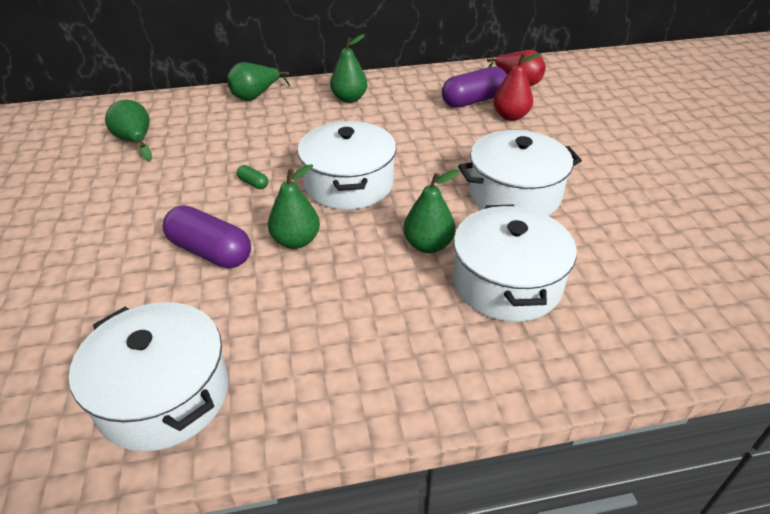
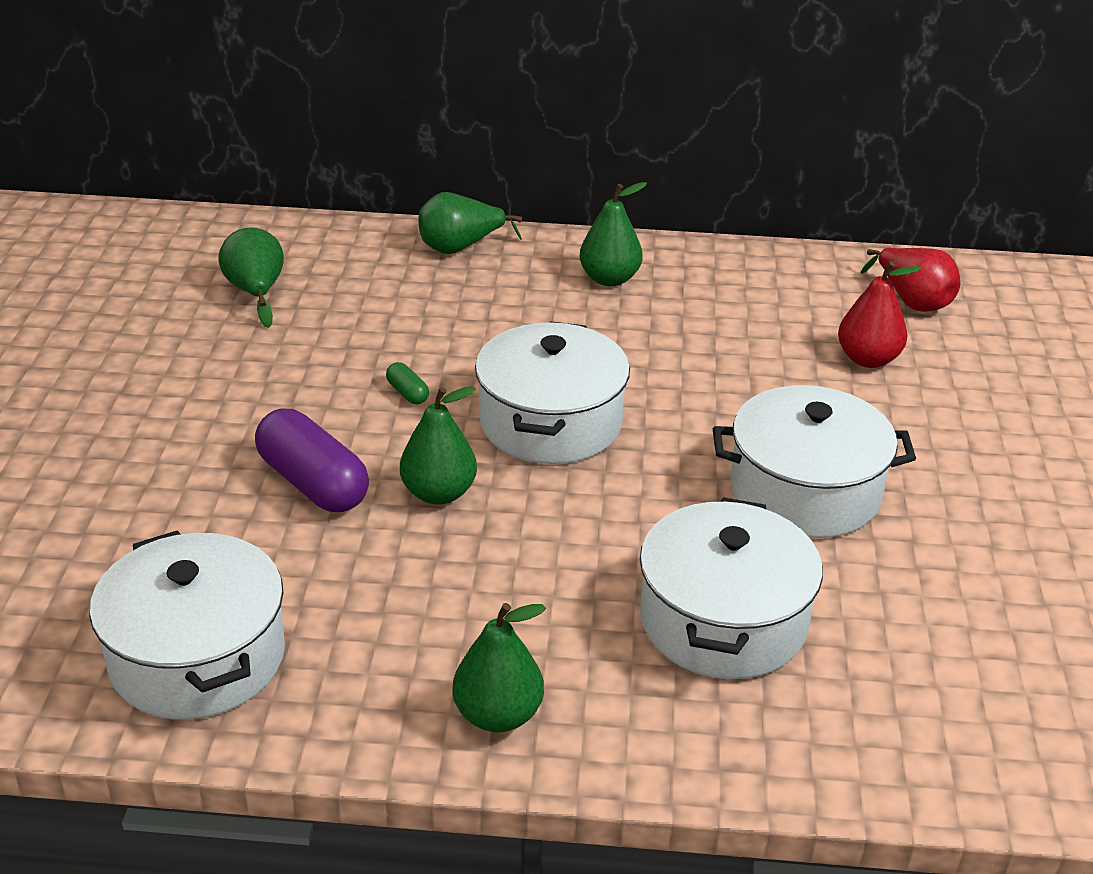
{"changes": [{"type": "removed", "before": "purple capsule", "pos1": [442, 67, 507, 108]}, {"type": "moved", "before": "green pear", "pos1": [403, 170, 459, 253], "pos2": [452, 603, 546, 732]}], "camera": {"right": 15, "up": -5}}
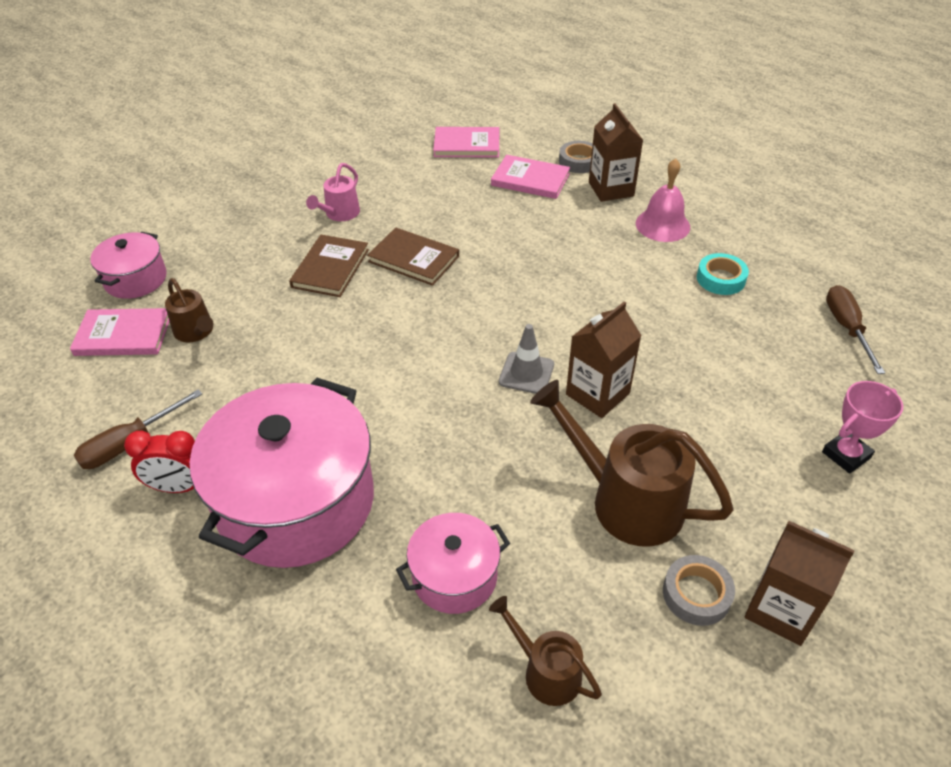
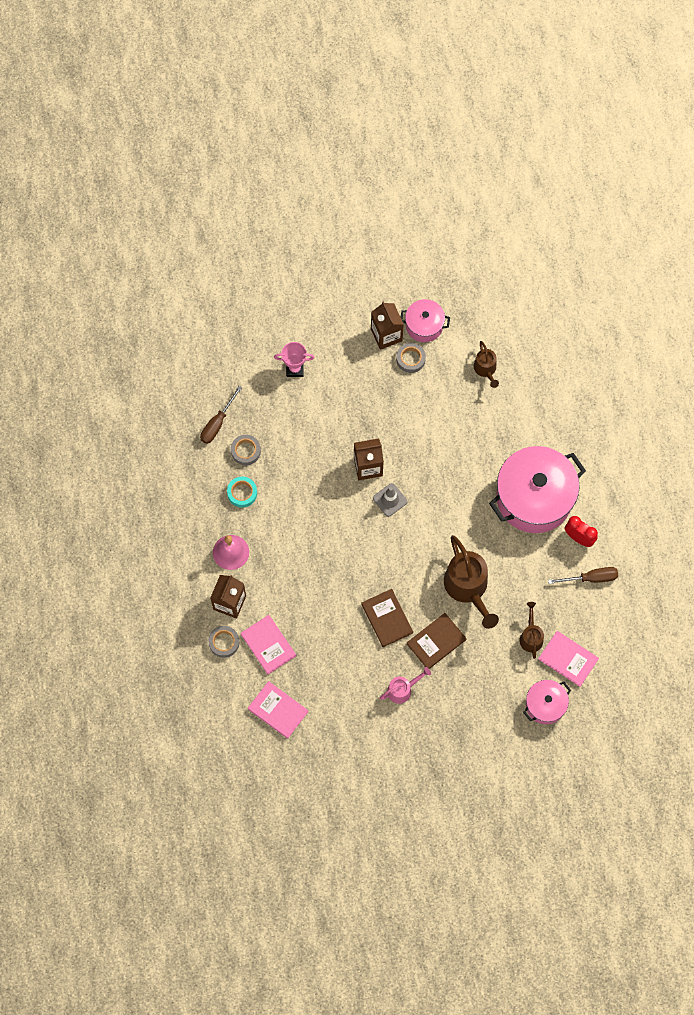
{"changes": [{"type": "added", "after": "grey tape", "pos2": [231, 435, 261, 465]}, {"type": "moved", "before": "pink pot", "pos1": [396, 513, 510, 614], "pos2": [401, 299, 450, 342]}, {"type": "moved", "before": "brown watering can", "pos1": [530, 380, 734, 547], "pos2": [444, 535, 499, 629]}], "camera": {"right": -145, "up": 25}}
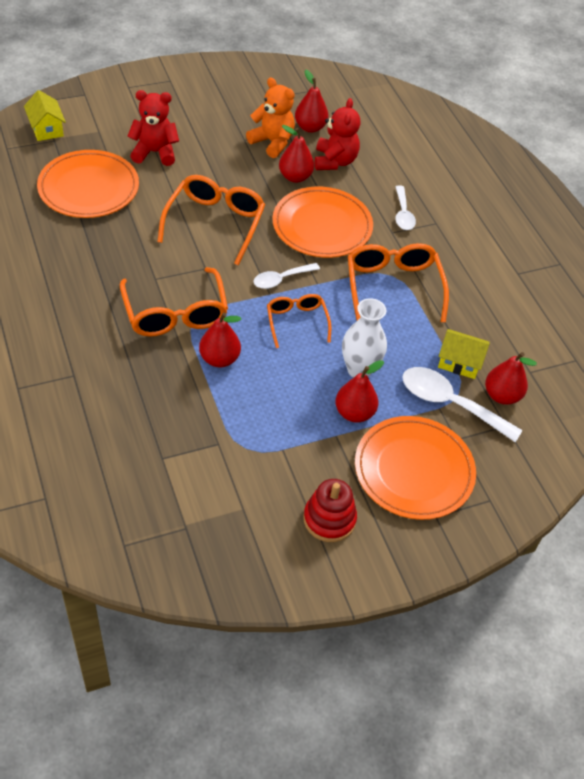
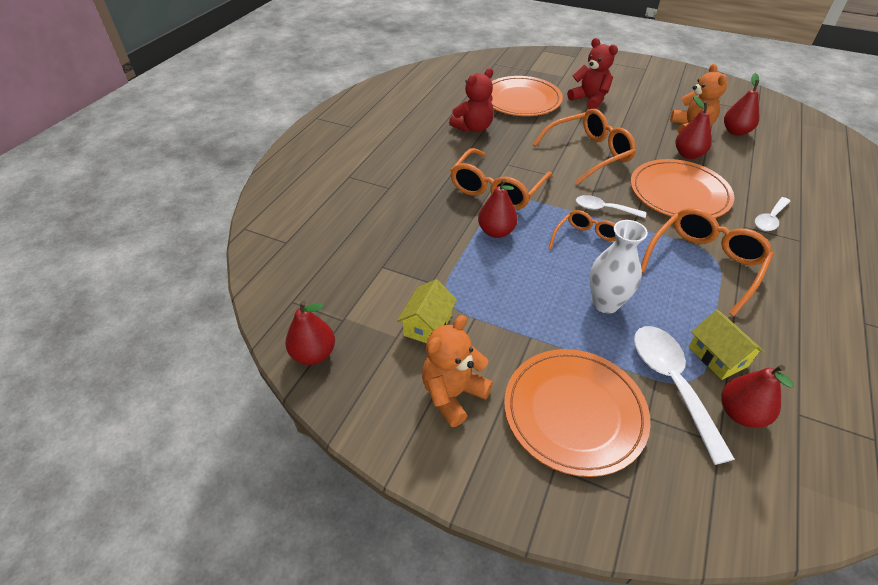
{"changes": [{"type": "moved", "before": "yellow house", "pos1": [24, 90, 66, 141], "pos2": [397, 279, 457, 343]}, {"type": "moved", "before": "red teddy bear", "pos1": [315, 98, 360, 170], "pos2": [449, 68, 494, 132]}, {"type": "moved", "before": "red pear", "pos1": [335, 360, 384, 423], "pos2": [286, 301, 335, 365]}, {"type": "replaced", "before": "red stacking toy", "after": "orange teddy bear", "pos1": [303, 479, 357, 542], "pos2": [422, 315, 493, 427]}], "camera": {"right": 50, "up": -5}}
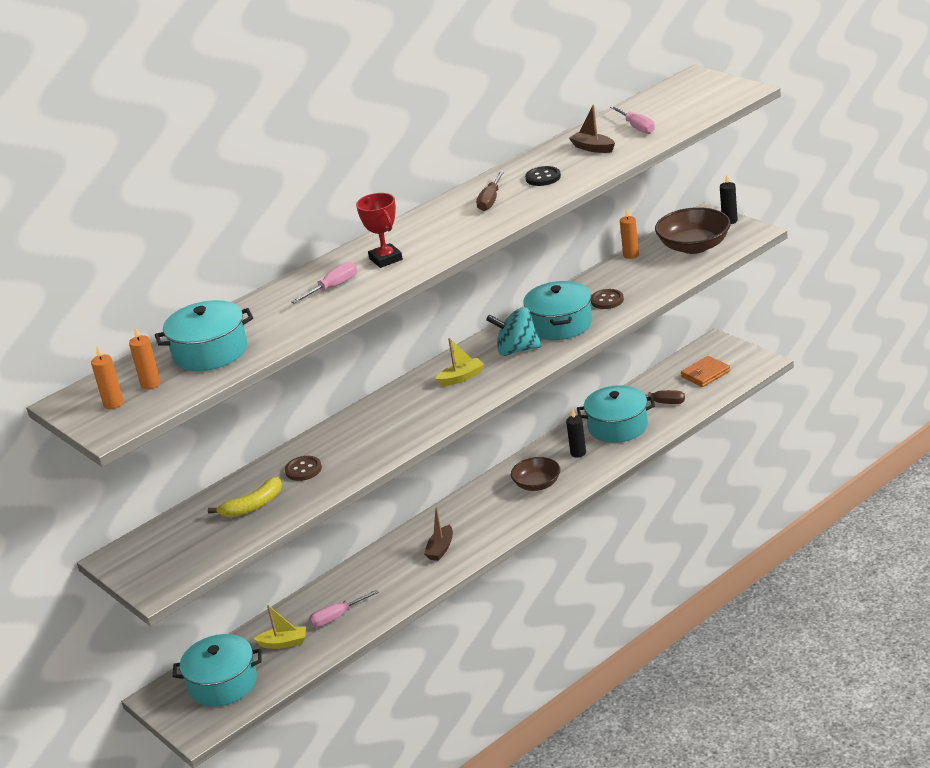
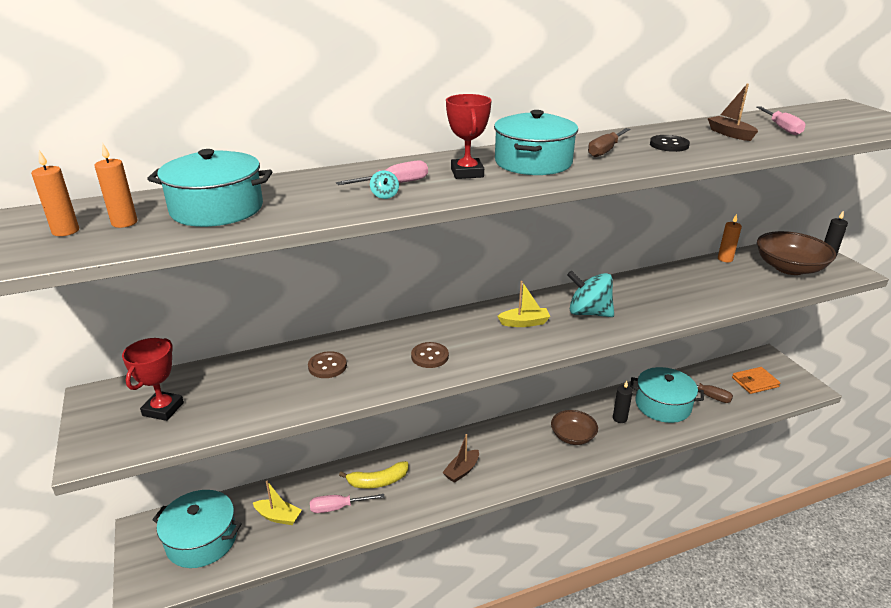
{"changes": [{"type": "added", "after": "red trophy", "pos2": [122, 338, 184, 421]}, {"type": "added", "after": "turquoise spinning top", "pos2": [370, 170, 399, 199]}, {"type": "moved", "before": "yellow banana", "pos1": [208, 477, 282, 517], "pos2": [339, 461, 408, 489]}, {"type": "moved", "before": "turquoise pot", "pos1": [523, 281, 592, 340], "pos2": [494, 110, 578, 175]}, {"type": "moved", "before": "brown button", "pos1": [591, 289, 624, 309], "pos2": [411, 342, 449, 368]}], "camera": {"right": 15, "up": 0}}
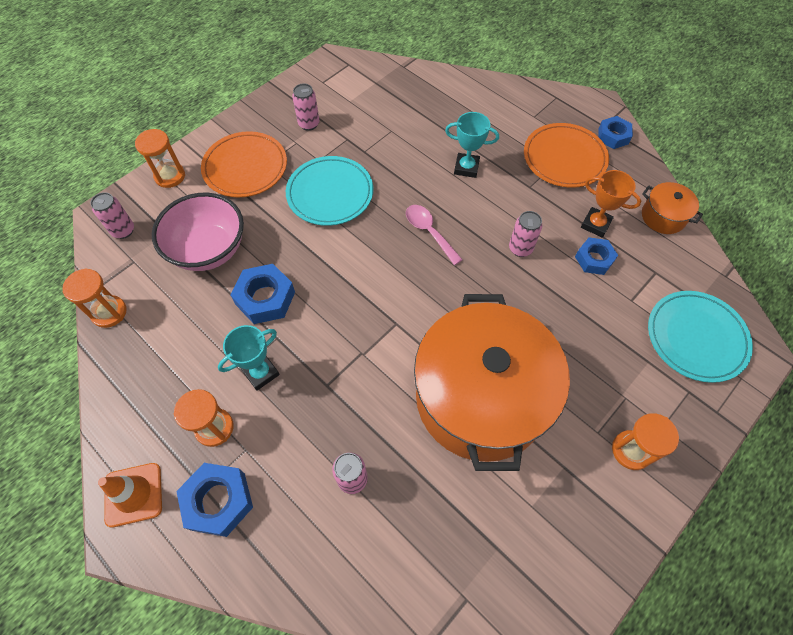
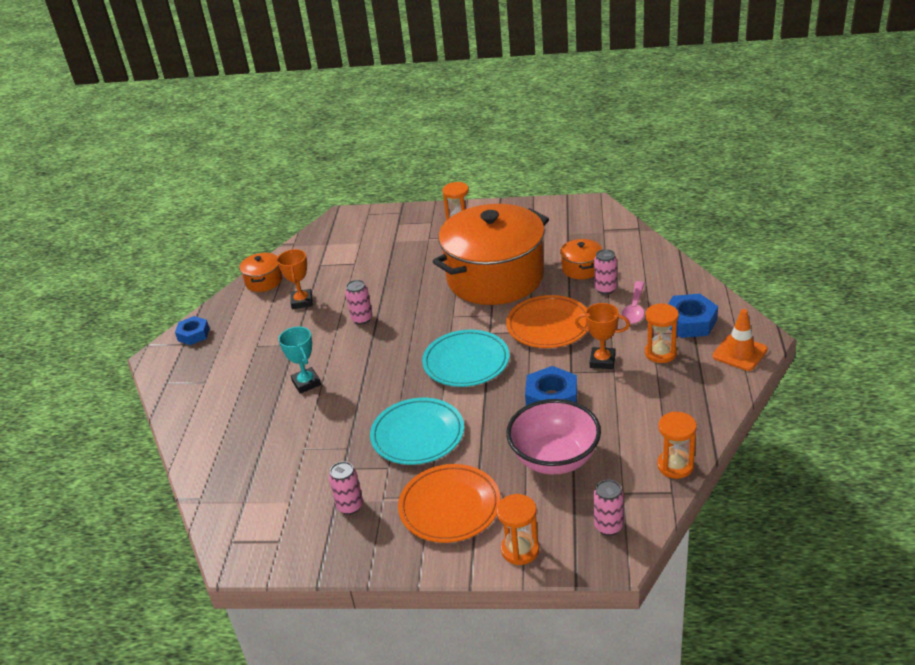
{"changes": [{"type": "removed", "before": "blue nut", "pos1": [575, 237, 618, 275]}, {"type": "added", "after": "orange pot", "pos2": [560, 239, 602, 279]}, {"type": "moved", "before": "pink spoon", "pos1": [406, 205, 463, 265], "pos2": [621, 281, 645, 324]}, {"type": "moved", "before": "orange plate", "pos1": [524, 123, 609, 188], "pos2": [506, 295, 588, 348]}, {"type": "moved", "before": "turquoise plate", "pos1": [648, 291, 753, 383], "pos2": [422, 330, 510, 387]}, {"type": "recoloured", "before": "turquoise trophy", "after": "orange trophy", "pos1": [218, 325, 280, 391], "pos2": [575, 303, 630, 369]}], "camera": {"right": -125, "up": -25}}
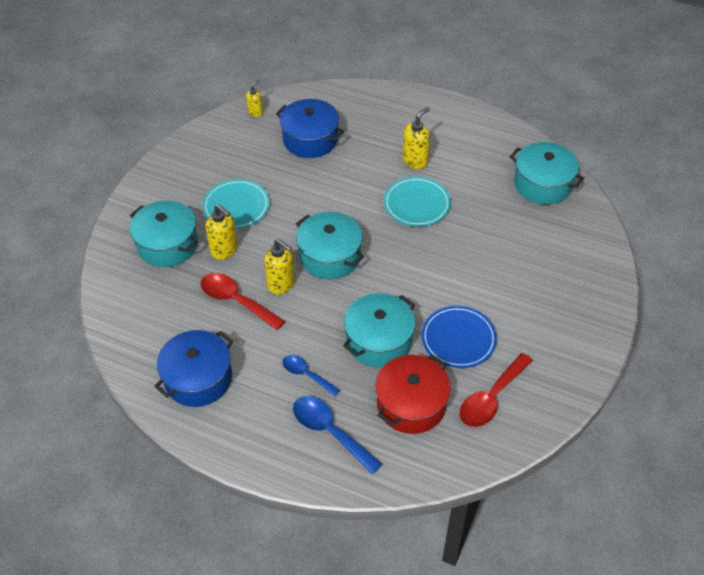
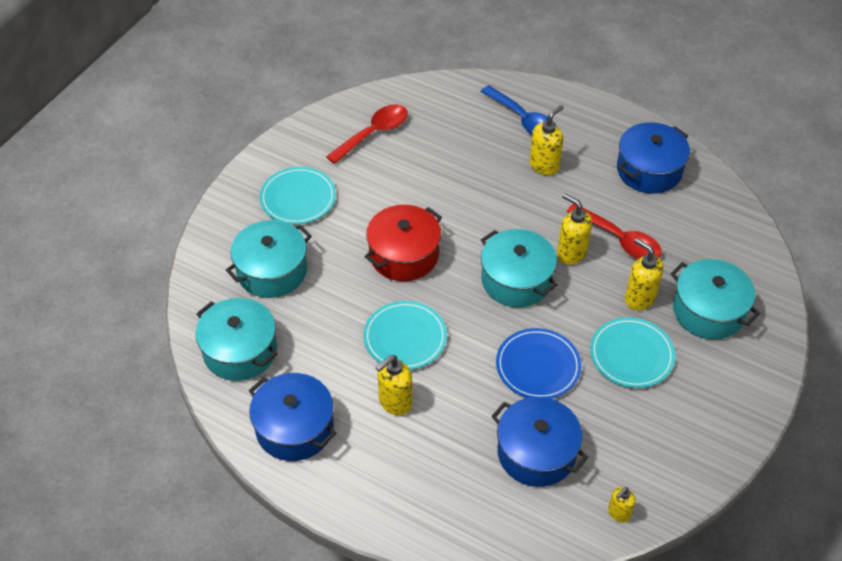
{"changes": [{"type": "added", "after": "blue pot", "pos2": [249, 373, 336, 461]}, {"type": "added", "after": "turquoise plate", "pos2": [260, 167, 336, 224]}, {"type": "moved", "before": "turquoise pot", "pos1": [343, 293, 415, 367], "pos2": [226, 220, 312, 298]}, {"type": "moved", "before": "red pot", "pos1": [375, 355, 451, 434], "pos2": [365, 205, 442, 281]}, {"type": "moved", "before": "blue plate", "pos1": [421, 306, 497, 368], "pos2": [496, 328, 581, 399]}, {"type": "replaced", "before": "blue spoon", "after": "yellow soap dispenser", "pos1": [283, 355, 340, 396], "pos2": [530, 105, 564, 175]}], "camera": {"right": -175, "up": 0}}
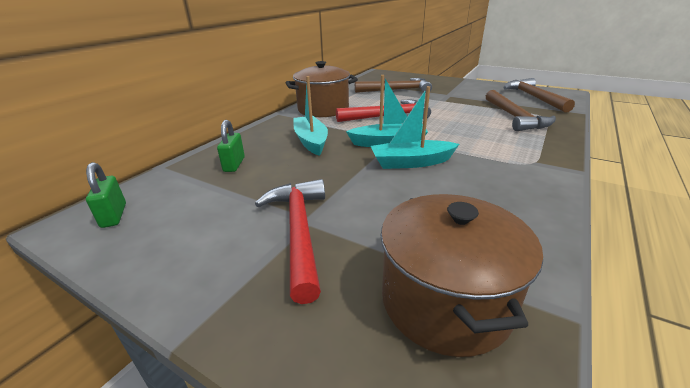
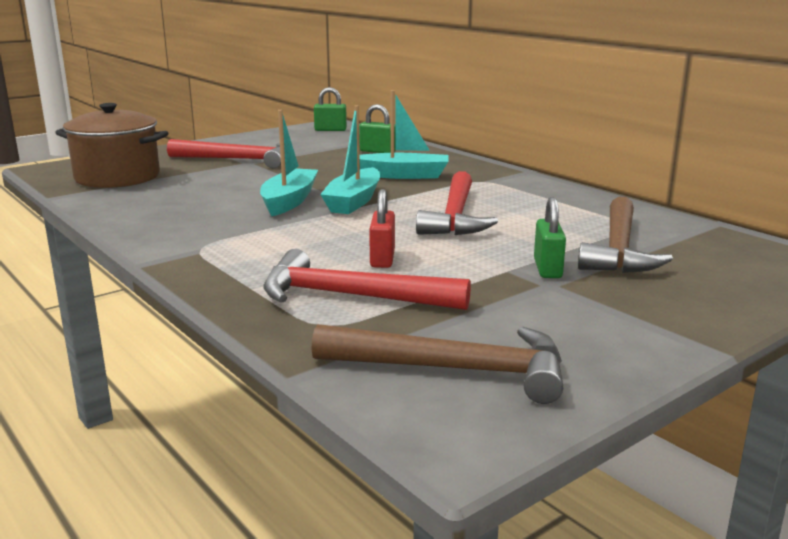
{"changes": [{"type": "removed", "before": "brown pot", "pos1": [285, 61, 358, 117]}, {"type": "added", "after": "red padlock", "pos2": [369, 189, 395, 268]}, {"type": "added", "after": "green padlock", "pos2": [534, 197, 566, 278]}, {"type": "recoloured", "before": "brown hammer", "after": "red hammer", "pos1": [486, 90, 556, 131], "pos2": [264, 249, 471, 310]}], "camera": {"right": 110, "up": -10}}
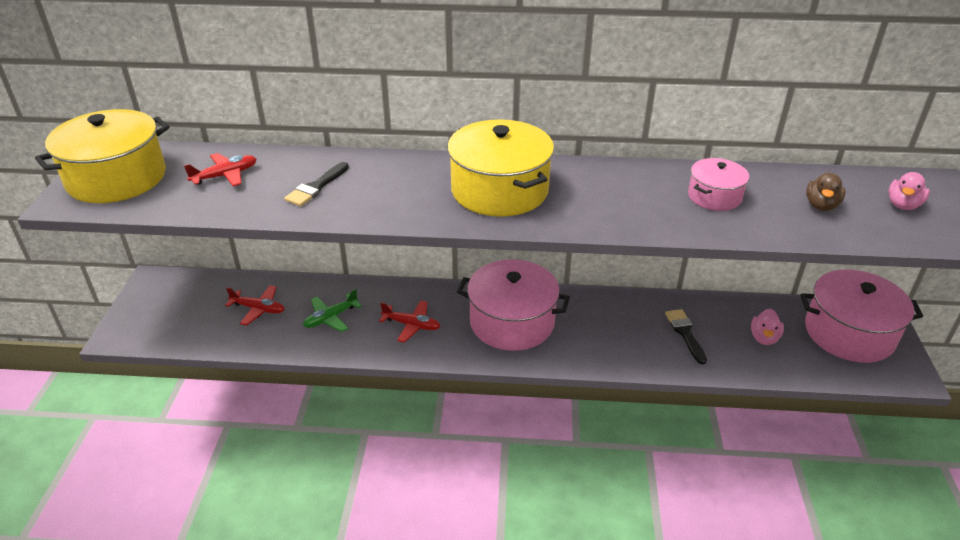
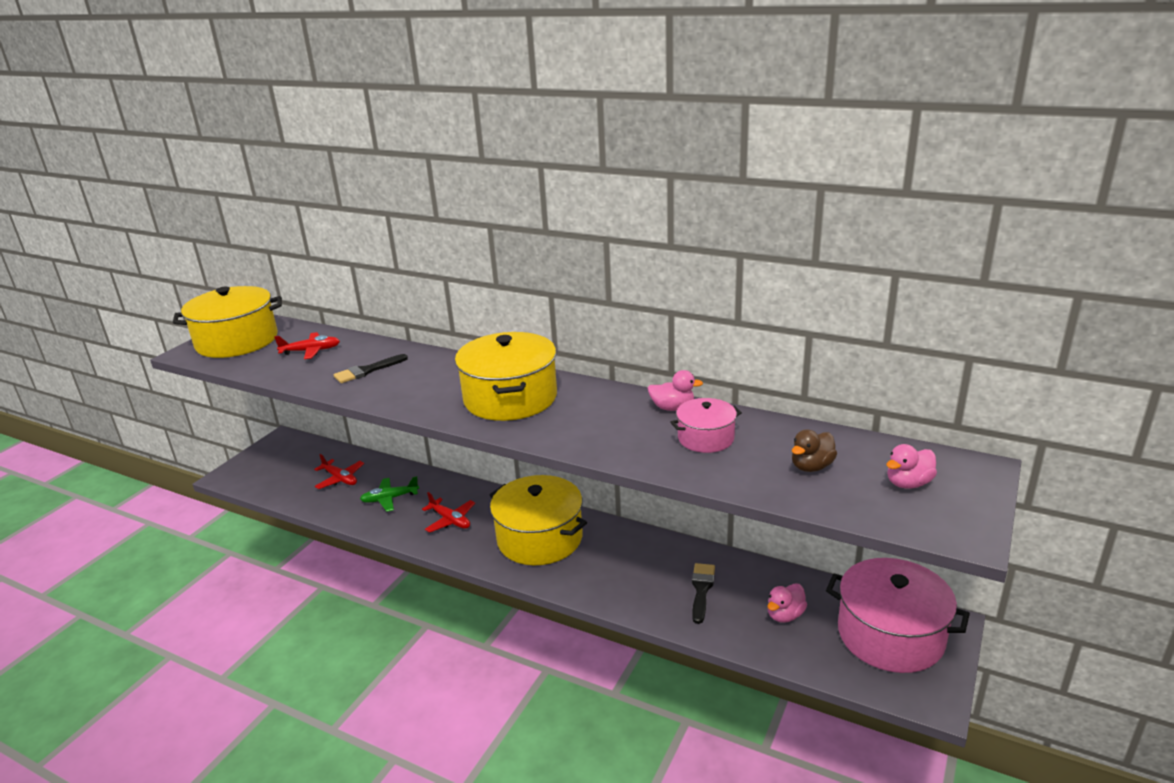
{"changes": [{"type": "added", "after": "pink duck", "pos2": [648, 370, 703, 411]}, {"type": "recoloured", "before": "pink pot", "after": "yellow pot", "pos1": [457, 260, 570, 351], "pos2": [490, 475, 587, 565]}], "camera": {"right": 25, "up": -10}}
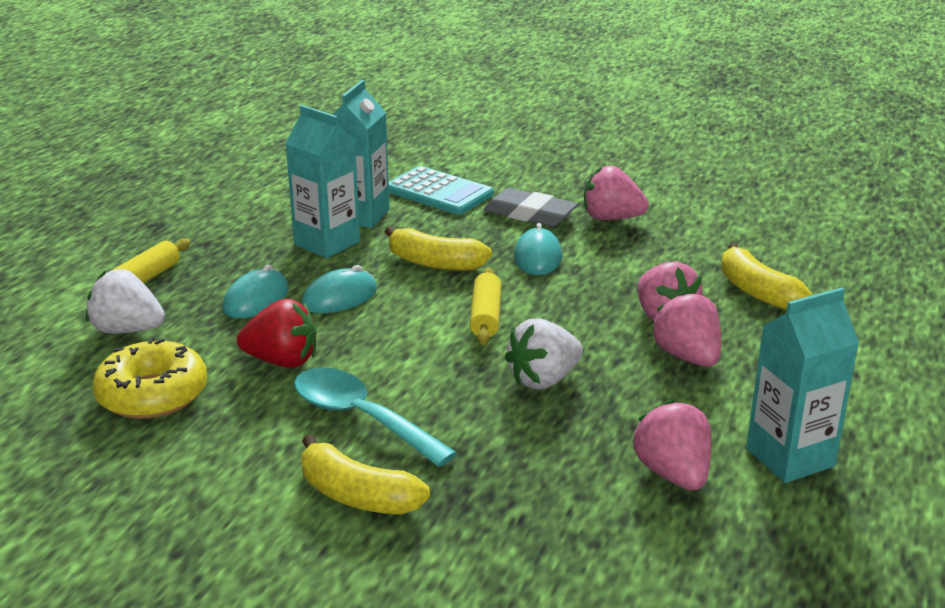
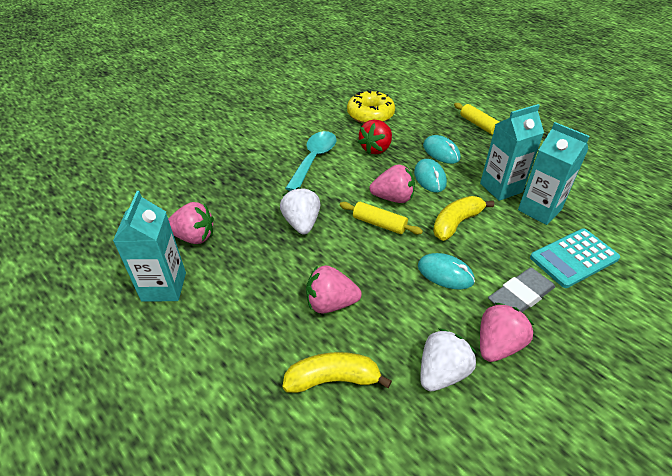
{"changes": [{"type": "removed", "before": "yellow banana", "pos1": [301, 434, 430, 514]}, {"type": "moved", "before": "white strawberry", "pos1": [86, 269, 165, 334], "pos2": [420, 328, 476, 391]}, {"type": "moved", "before": "pink strawberry", "pos1": [651, 291, 721, 367], "pos2": [370, 164, 415, 203]}, {"type": "turned", "before": "turquoise spoon", "pos1": [294, 367, 457, 467], "pos2": [285, 131, 336, 191], "turn": -45}], "camera": {"right": 115, "up": 15}}
